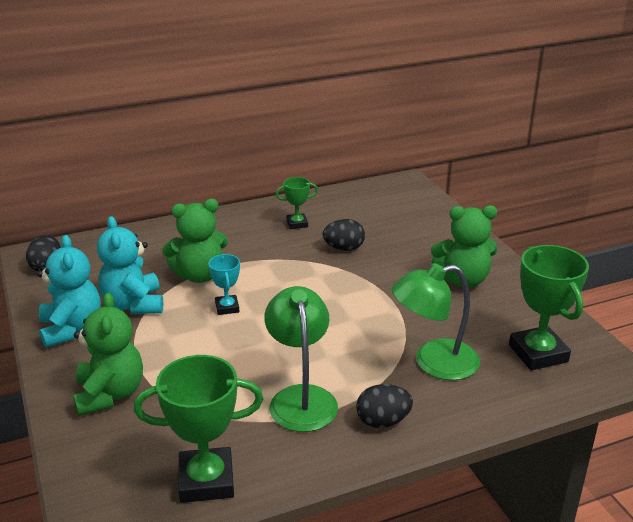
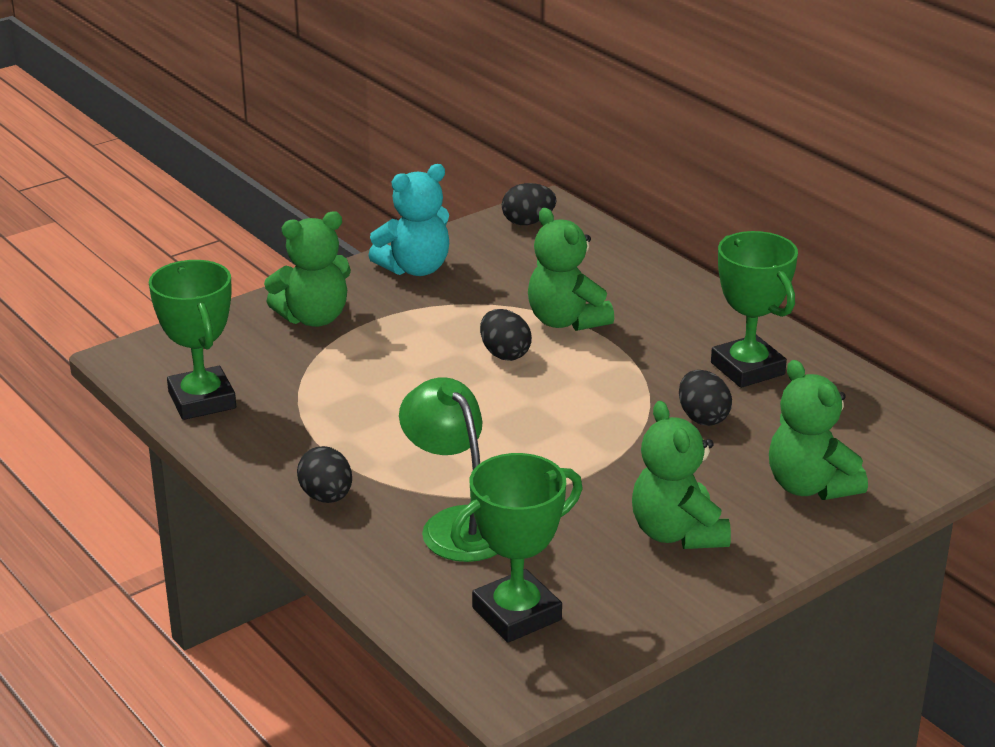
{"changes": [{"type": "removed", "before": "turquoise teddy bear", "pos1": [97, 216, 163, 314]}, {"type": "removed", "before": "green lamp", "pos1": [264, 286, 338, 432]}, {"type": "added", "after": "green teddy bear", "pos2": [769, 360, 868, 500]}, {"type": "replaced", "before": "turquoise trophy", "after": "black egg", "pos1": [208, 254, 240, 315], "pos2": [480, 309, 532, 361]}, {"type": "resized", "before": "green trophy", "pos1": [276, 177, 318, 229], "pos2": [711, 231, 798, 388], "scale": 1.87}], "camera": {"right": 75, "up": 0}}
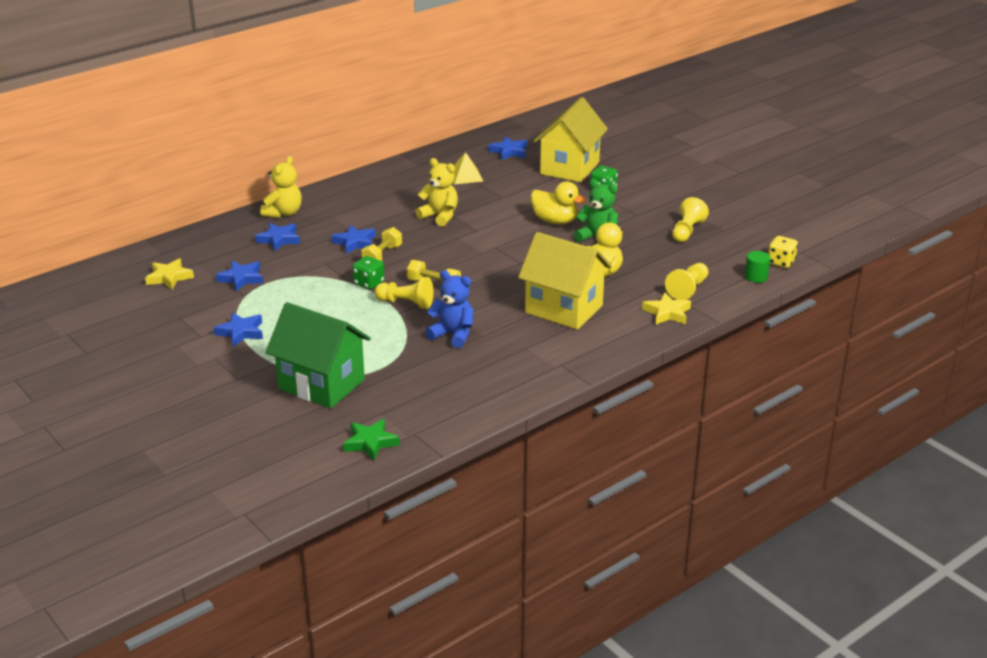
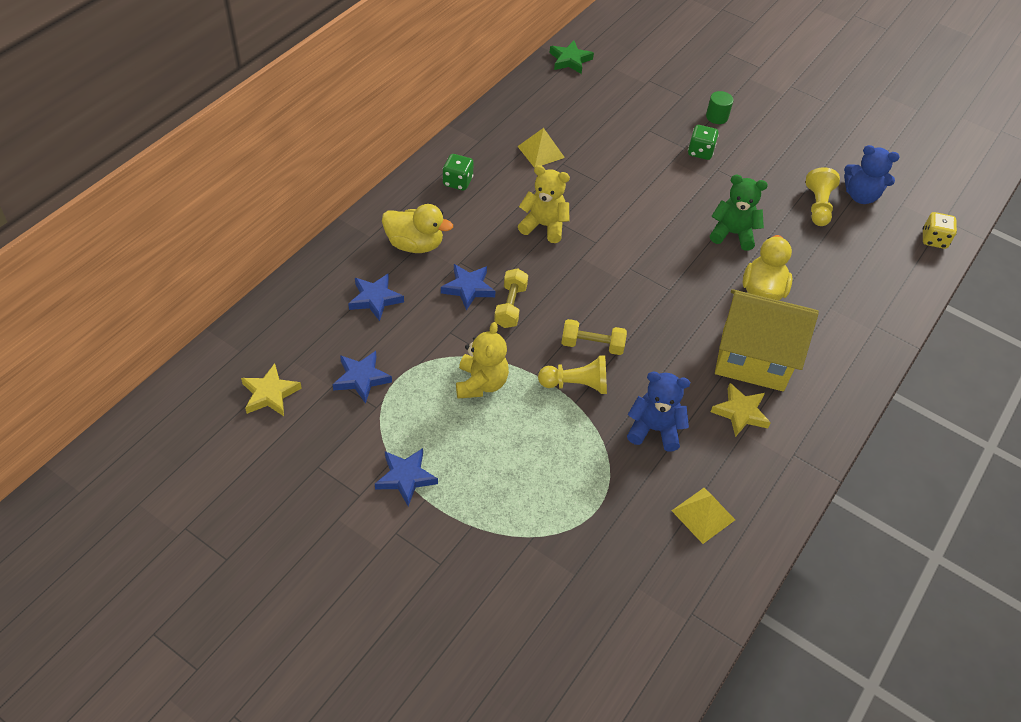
{"changes": [{"type": "removed", "before": "green house", "pos1": [265, 302, 371, 408]}, {"type": "removed", "before": "blue star", "pos1": [489, 137, 527, 160]}, {"type": "removed", "before": "yellow house", "pos1": [534, 97, 608, 182]}, {"type": "removed", "before": "yellow pawn", "pos1": [665, 263, 709, 300]}, {"type": "added", "after": "yellow pyramid", "pos2": [672, 488, 735, 544]}, {"type": "added", "after": "blue teddy bear", "pos2": [844, 145, 900, 204]}, {"type": "moved", "before": "yellow teddy bear", "pos1": [260, 156, 302, 218], "pos2": [456, 322, 509, 399]}, {"type": "moved", "before": "green star", "pos1": [343, 419, 400, 461], "pos2": [550, 41, 594, 74]}, {"type": "moved", "before": "green dice", "pos1": [353, 256, 384, 290], "pos2": [443, 154, 474, 191]}, {"type": "moved", "before": "yellow duck", "pos1": [531, 181, 586, 225], "pos2": [382, 204, 453, 253]}, {"type": "moved", "before": "yellow star", "pos1": [642, 292, 691, 325], "pos2": [711, 383, 771, 437]}, {"type": "moved", "before": "green cylinder", "pos1": [745, 251, 770, 283], "pos2": [706, 91, 733, 124]}], "camera": {"right": -20, "up": 20}}
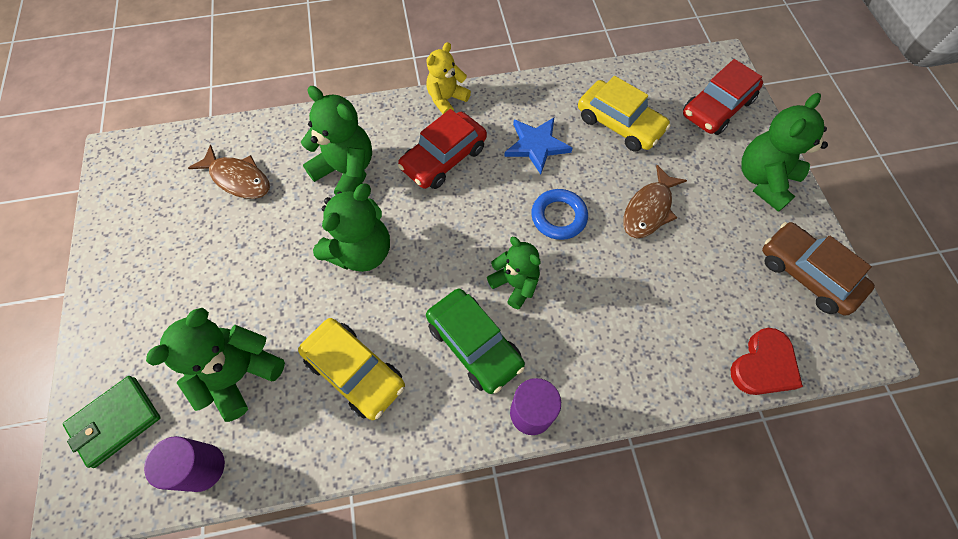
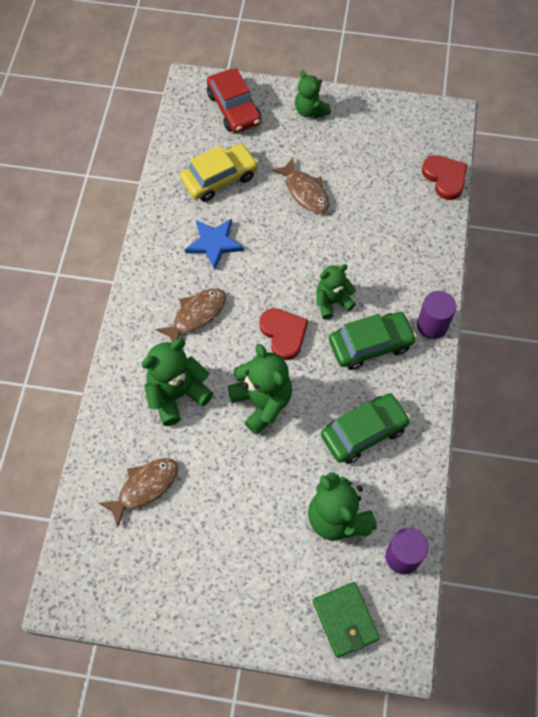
{"changes": [{"type": "removed", "before": "yellow teddy bear", "pos1": [426, 42, 471, 114]}, {"type": "removed", "before": "blue ring", "pos1": [531, 189, 588, 240]}, {"type": "removed", "before": "brown car", "pos1": [762, 222, 875, 316]}, {"type": "added", "after": "red heart", "pos2": [259, 308, 308, 360]}, {"type": "replaced", "before": "red car", "after": "brown fish", "pos1": [398, 109, 487, 189], "pos2": [155, 288, 226, 343]}, {"type": "recoloured", "before": "yellow car", "after": "green car", "pos1": [298, 318, 405, 420], "pos2": [321, 393, 411, 464]}, {"type": "resized", "before": "green teddy bear", "pos1": [741, 93, 828, 212], "pos2": [295, 70, 331, 118], "scale": 0.66}], "camera": {"right": -70, "up": 0}}
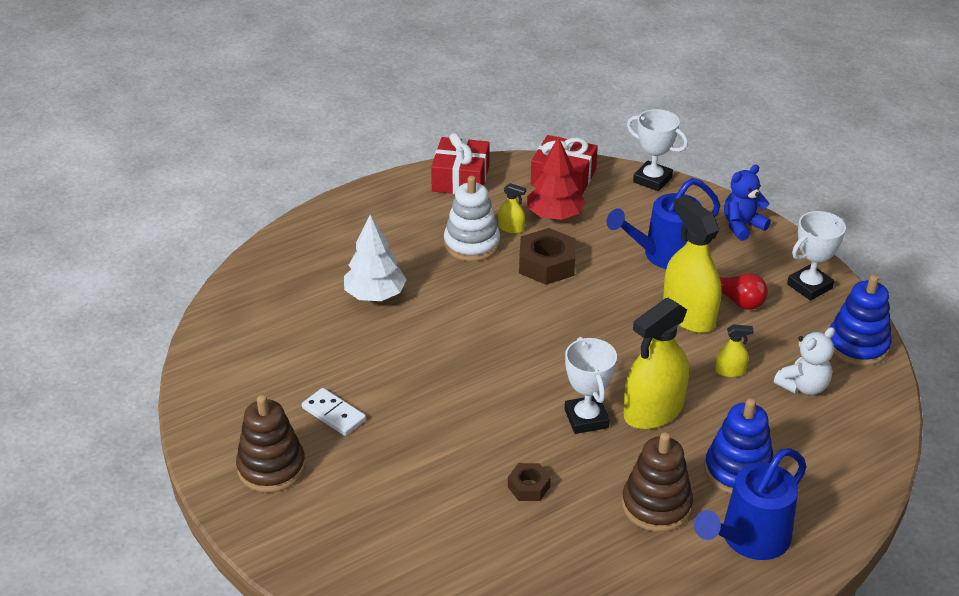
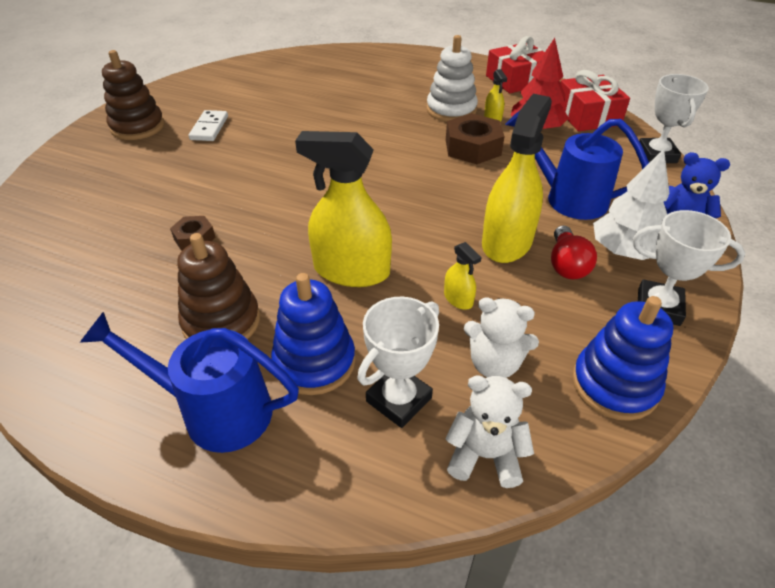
{"changes": [{"type": "added", "after": "white teddy bear", "pos2": [445, 376, 534, 488]}, {"type": "moved", "before": "white tree", "pos1": [344, 215, 407, 301], "pos2": [593, 149, 669, 260]}, {"type": "moved", "before": "white trophy", "pos1": [565, 337, 617, 434], "pos2": [358, 297, 439, 428]}], "camera": {"right": 55, "up": 5}}
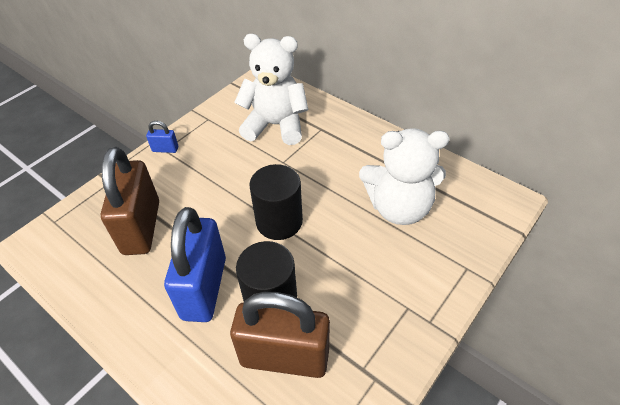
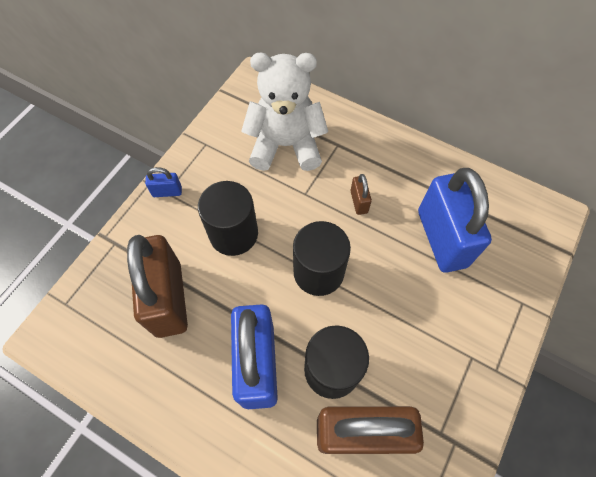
{"changes": [{"type": "added", "after": "black cylinder", "pos2": [198, 181, 258, 256]}, {"type": "added", "after": "brown padlock", "pos2": [351, 174, 372, 215]}, {"type": "replaced", "before": "white teddy bear", "after": "blue padlock", "pos1": [359, 128, 450, 225], "pos2": [418, 168, 492, 273]}], "camera": {"right": -10, "up": 15}}
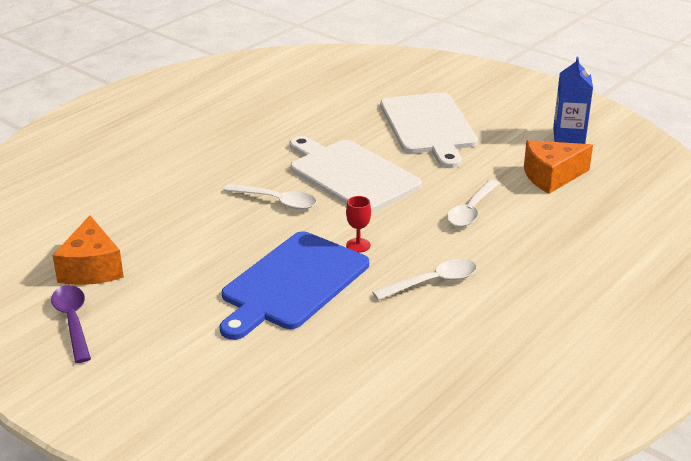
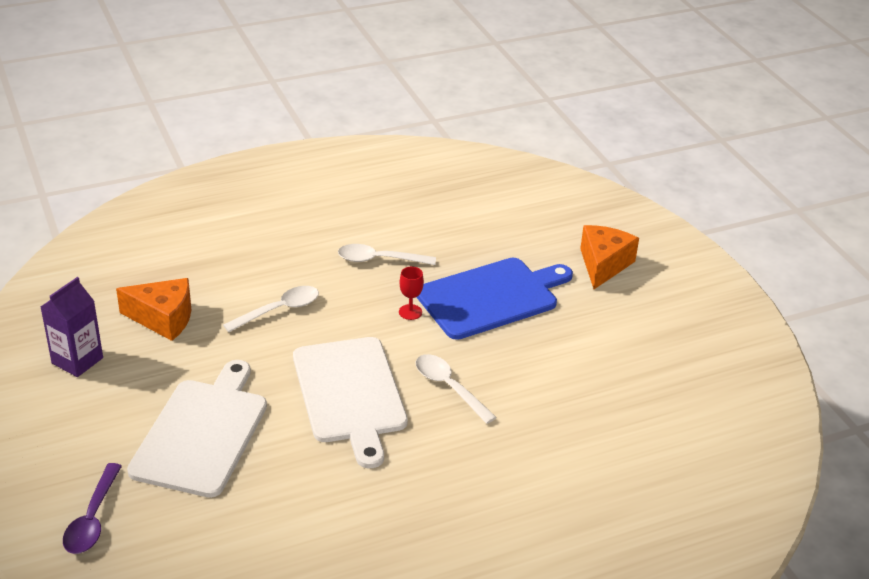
{"changes": [{"type": "moved", "before": "purple spoon", "pos1": [51, 285, 91, 363], "pos2": [63, 463, 122, 554]}, {"type": "moved", "before": "orange cheese", "pos1": [52, 215, 124, 285], "pos2": [580, 225, 639, 289]}, {"type": "recoloured", "before": "blue carton", "after": "purple carton", "pos1": [553, 57, 593, 144], "pos2": [41, 277, 103, 377]}], "camera": {"right": -155, "up": 5}}
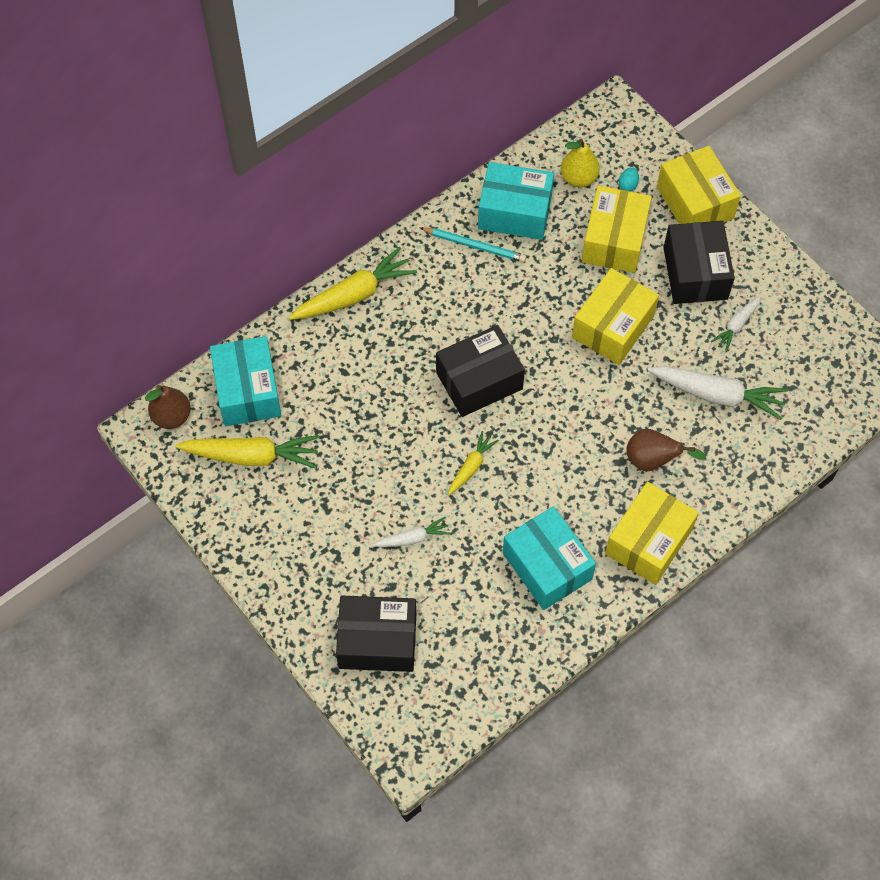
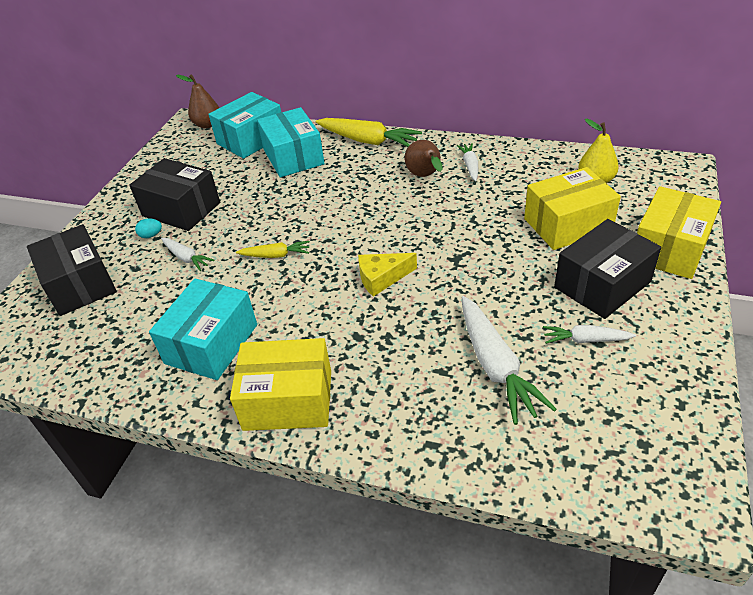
{"changes": [{"type": "removed", "before": "yellow carrot", "pos1": [176, 435, 319, 469]}, {"type": "removed", "before": "yellow box", "pos1": [572, 268, 659, 365]}, {"type": "added", "after": "yellow cheese", "pos2": [358, 253, 417, 297]}, {"type": "moved", "before": "black box", "pos1": [436, 325, 525, 417], "pos2": [129, 158, 220, 231]}, {"type": "moved", "before": "turquoise box", "pos1": [478, 162, 554, 240], "pos2": [257, 107, 325, 177]}, {"type": "moved", "before": "turquoise egg", "pos1": [618, 167, 639, 192], "pos2": [135, 218, 162, 238]}, {"type": "moved", "before": "brown pear", "pos1": [626, 429, 706, 471], "pos2": [404, 140, 443, 177]}, {"type": "replaced", "before": "turquoise pencil", "after": "white carrot", "pos1": [419, 227, 526, 262], "pos2": [457, 143, 478, 181]}], "camera": {"right": 60, "up": -20}}
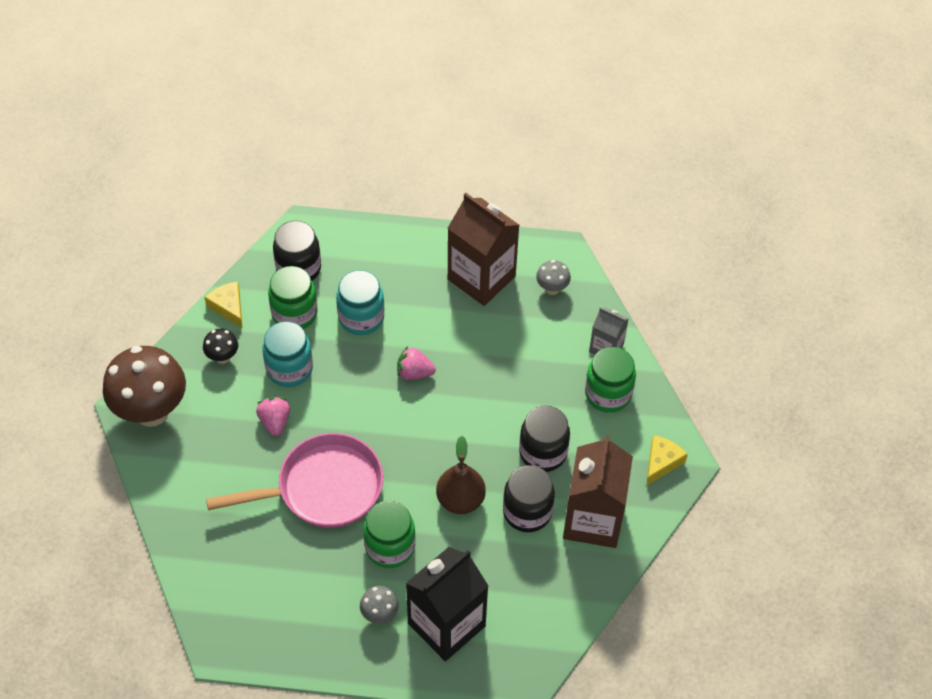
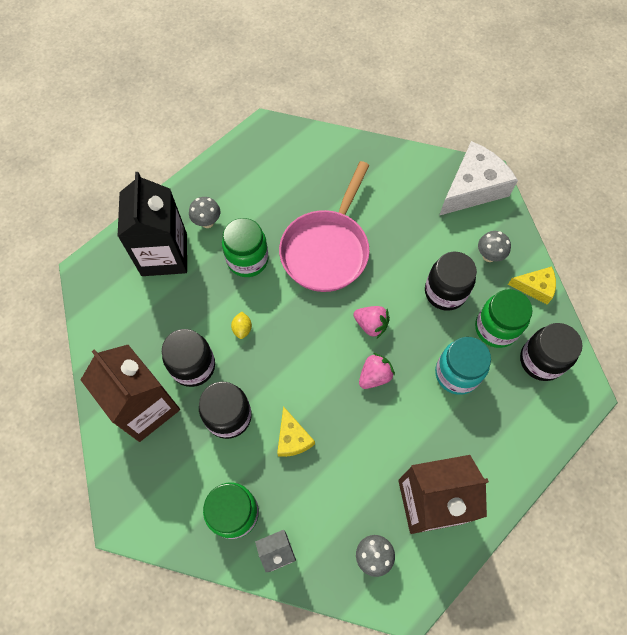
{"changes": [{"type": "moved", "before": "pink strawberry", "pos1": [256, 397, 290, 436], "pos2": [353, 306, 390, 338]}, {"type": "moved", "before": "yellow cheese", "pos1": [646, 435, 688, 486], "pos2": [277, 406, 315, 457]}, {"type": "replaced", "before": "brown mushroom", "after": "white cheese", "pos1": [103, 346, 186, 427], "pos2": [439, 141, 518, 216]}, {"type": "replaced", "before": "brown pear", "after": "yellow lemon", "pos1": [436, 436, 486, 514], "pos2": [231, 312, 252, 339]}, {"type": "recoloured", "before": "black mushroom", "after": "grey mushroom", "pos1": [203, 328, 238, 364], "pos2": [478, 231, 511, 262]}, {"type": "recoloured", "before": "turquoise jar", "after": "black jar", "pos1": [262, 321, 313, 387], "pos2": [425, 252, 477, 311]}], "camera": {"right": 130, "up": 10}}
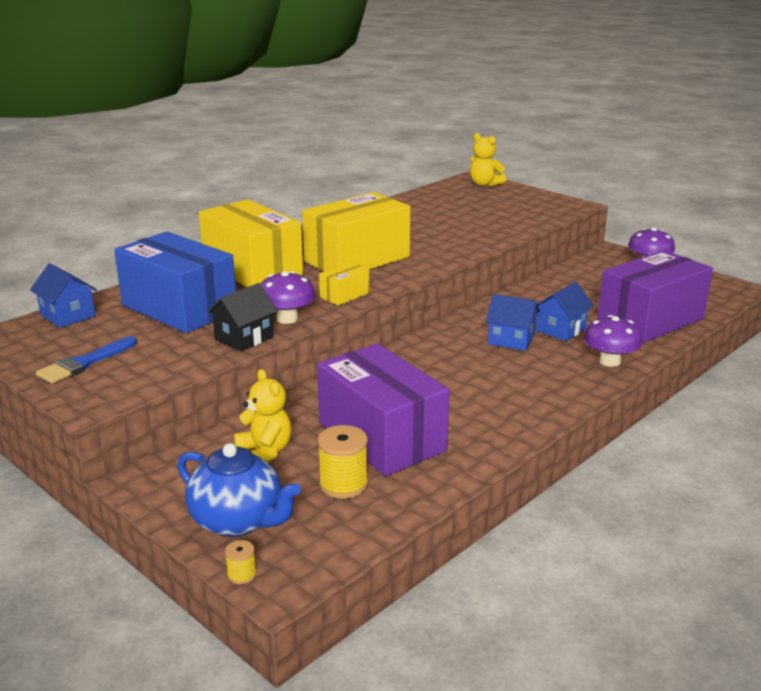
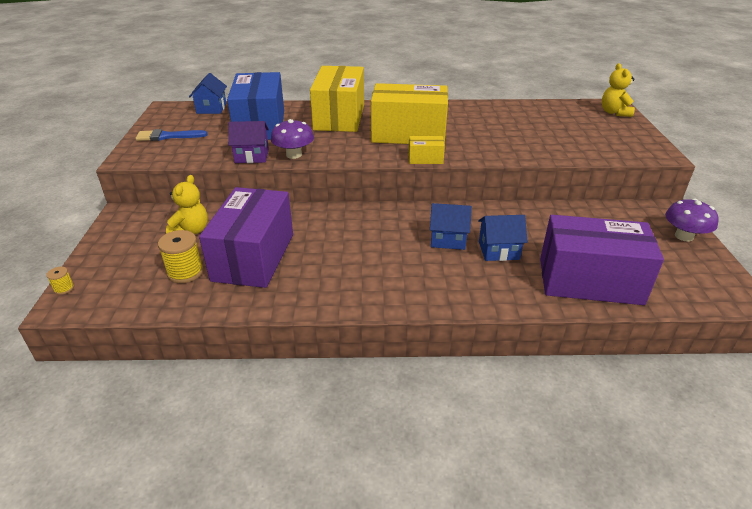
{"changes": [{"type": "removed", "before": "blue teapot", "pos1": [177, 443, 301, 537]}, {"type": "removed", "before": "purple mushroom", "pos1": [584, 315, 642, 367]}, {"type": "moved", "before": "yellow box", "pos1": [319, 262, 369, 305], "pos2": [408, 136, 445, 164]}, {"type": "recoloured", "before": "black house", "after": "purple house", "pos1": [207, 283, 278, 352], "pos2": [228, 121, 269, 163]}, {"type": "turned", "before": "blue house", "pos1": [486, 294, 540, 351], "pos2": [430, 203, 472, 250], "turn": -60}], "camera": {"right": 45, "up": 10}}
